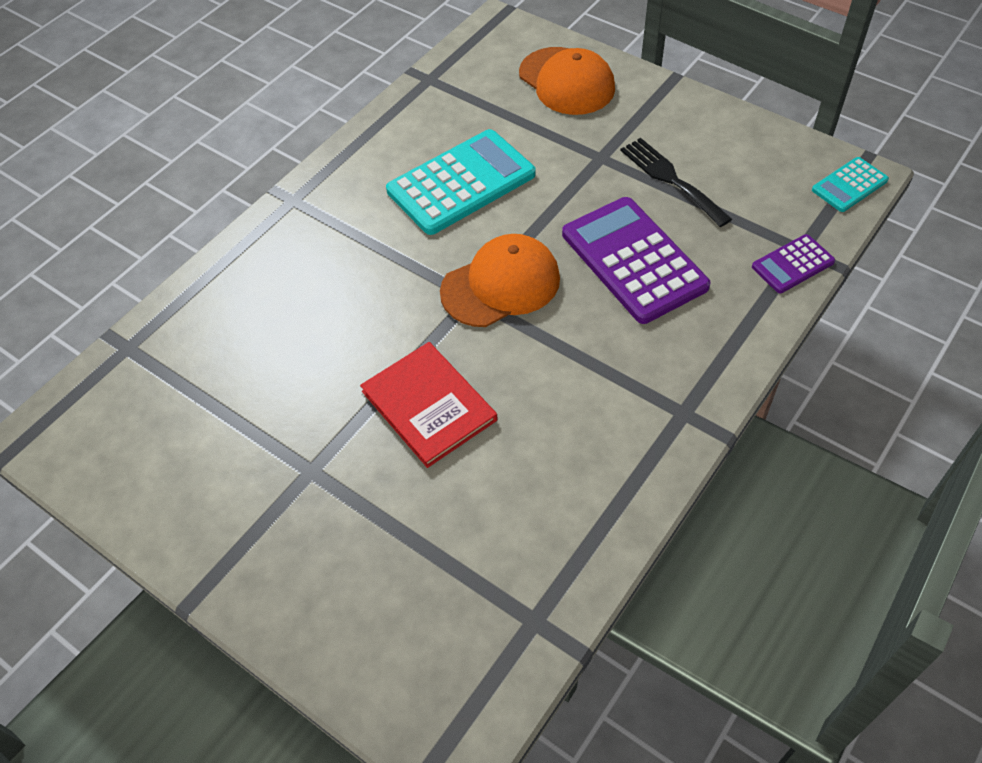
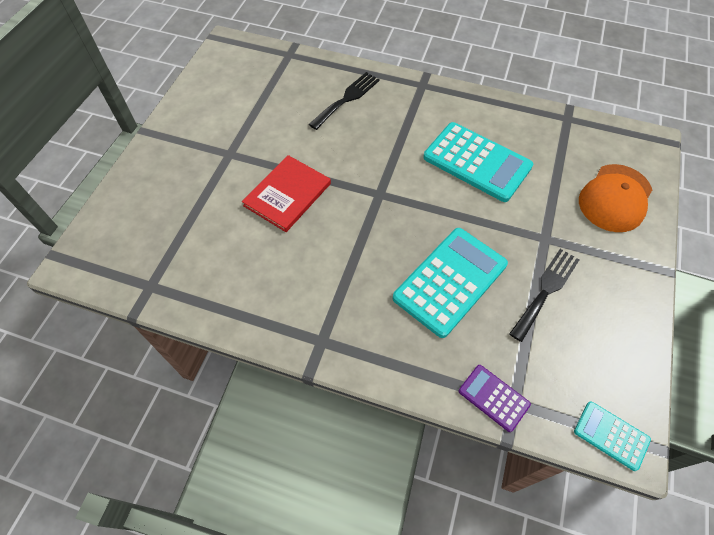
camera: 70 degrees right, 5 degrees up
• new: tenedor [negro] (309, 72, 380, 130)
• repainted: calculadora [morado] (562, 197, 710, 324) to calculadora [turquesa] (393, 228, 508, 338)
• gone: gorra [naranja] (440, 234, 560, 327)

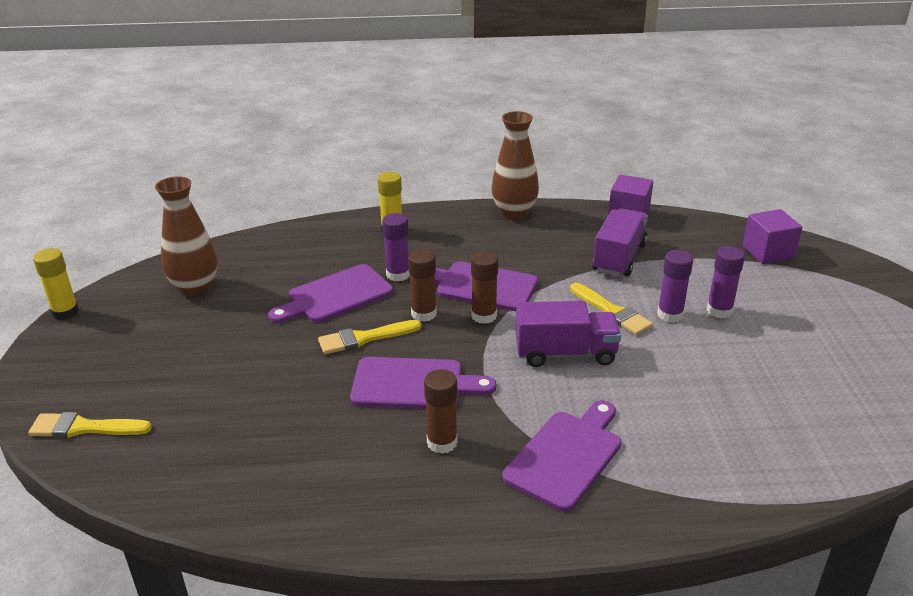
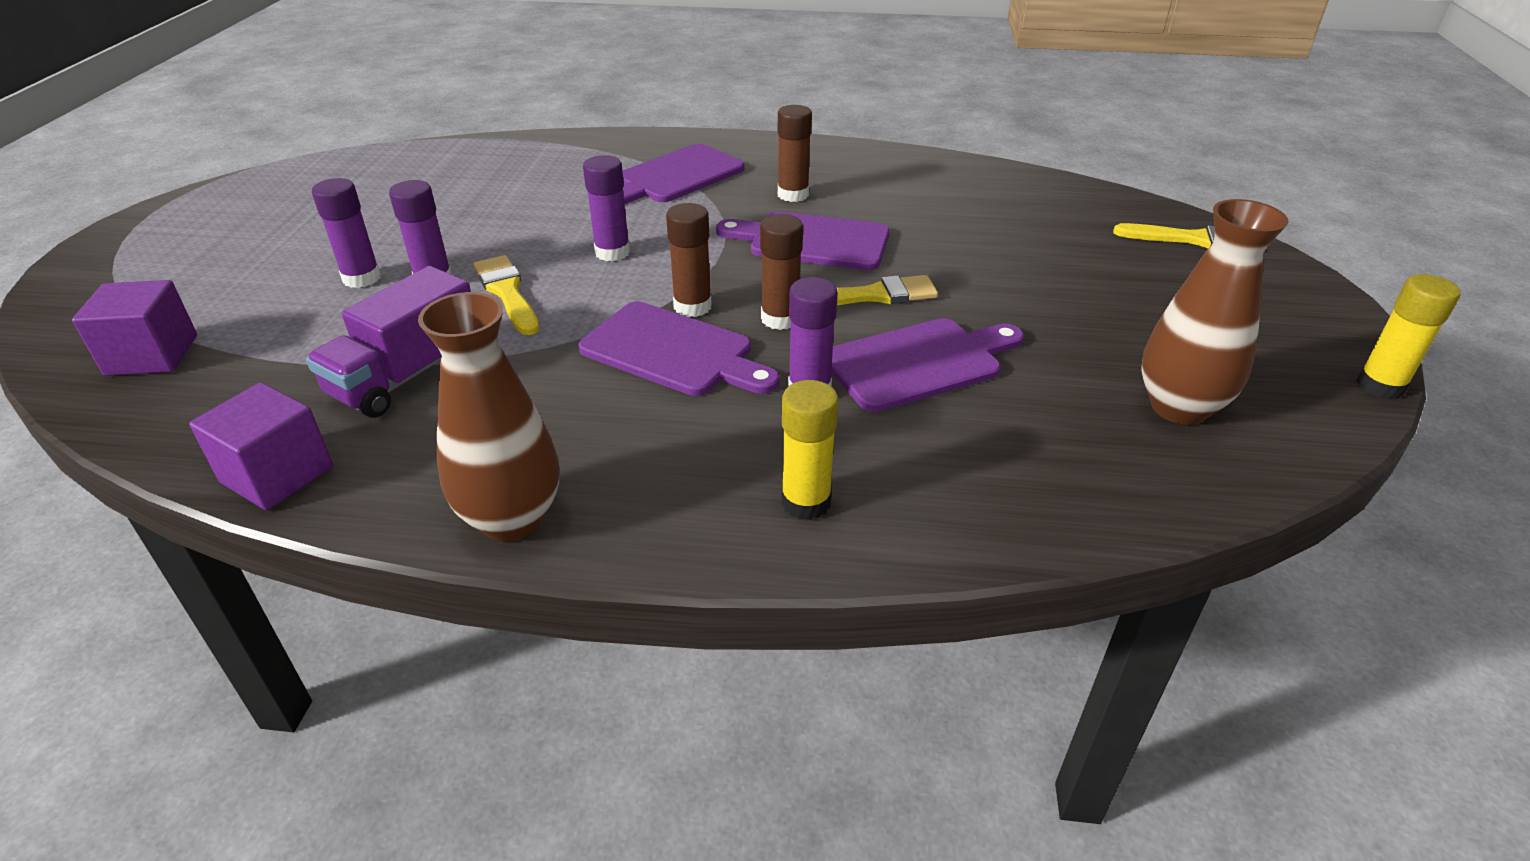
camera: 170 degrees left, 5 degrees up
• swapped: camión [morado] (515, 301, 621, 367) to barra de pegamento [morado] (583, 155, 630, 261)

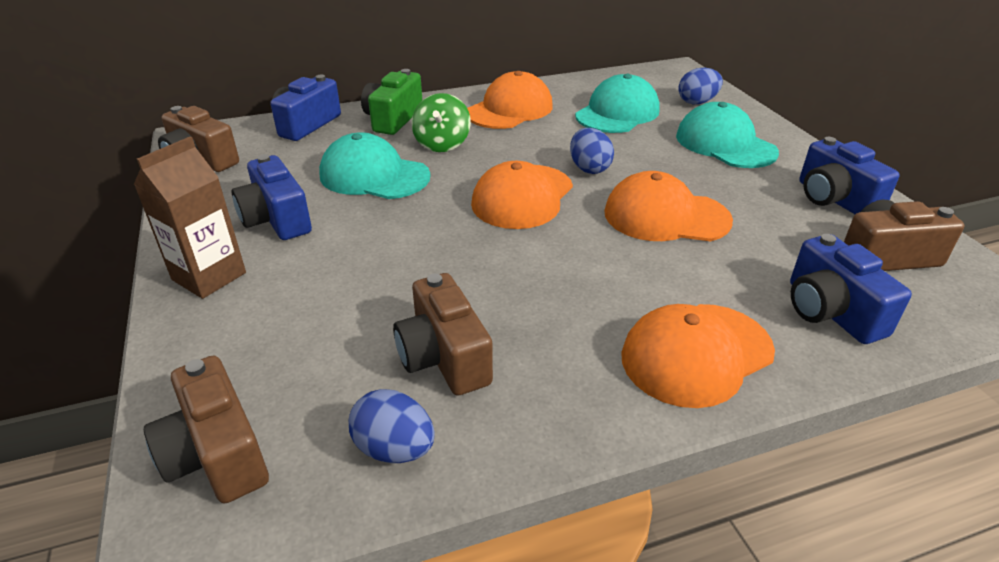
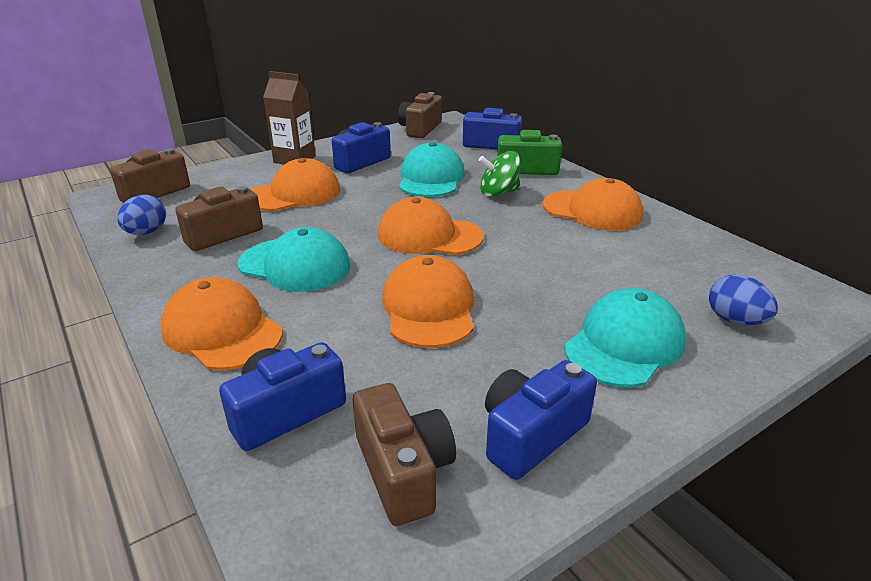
camera: 75 degrees right, 5 degrees down
• shifted: gorra [turquesa] (575, 74, 660, 133) to (238, 227, 350, 292)
• new: gorra [naranja] (252, 158, 340, 211)
• gone: huevo [azul] (570, 128, 614, 174)

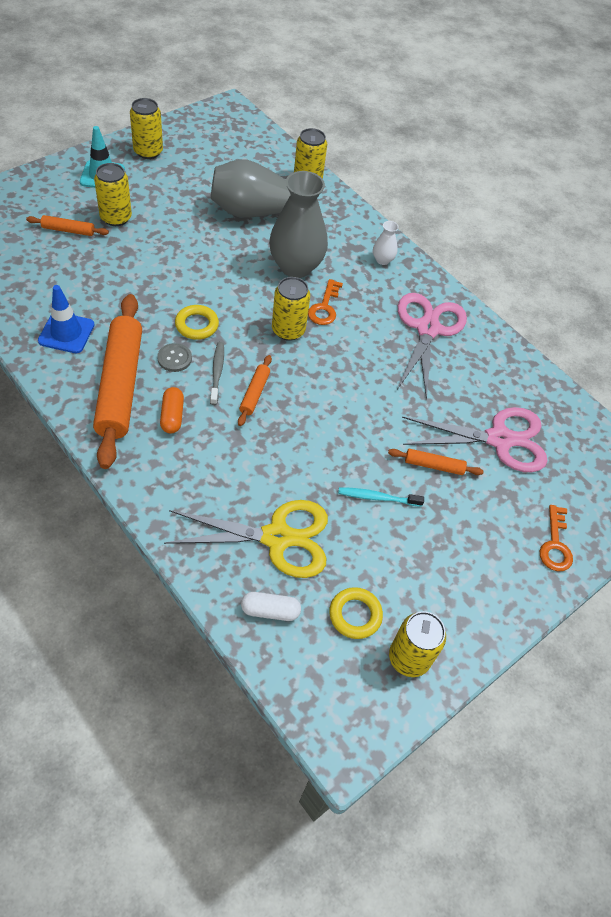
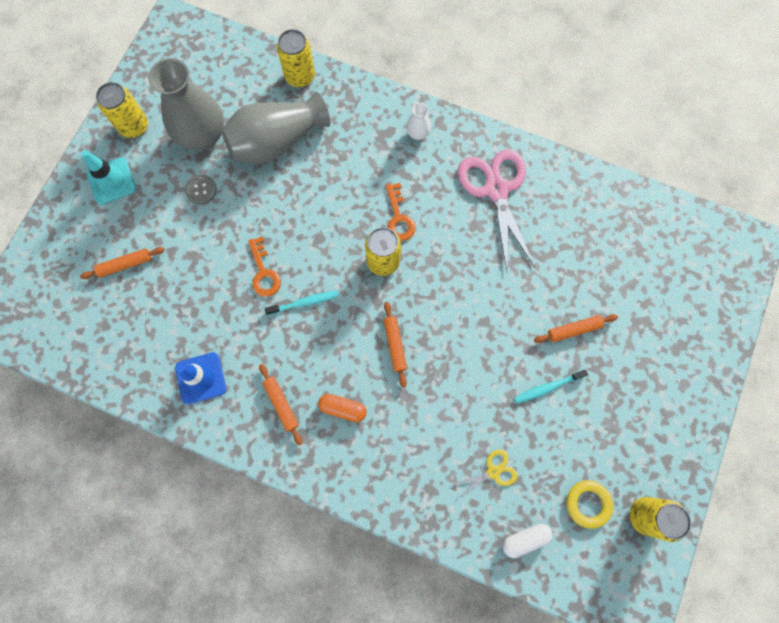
camera: 20 degrees left, 20 degrees up
• shifted: florero [gris] (269, 171, 328, 278) to (148, 58, 224, 150)
• shifted: botón [gris] (157, 343, 192, 372) to (185, 175, 217, 205)
• shifted: llave [naranja] (540, 505, 573, 571) to (248, 236, 281, 297)
• scaled: rodillo [naranja] (93, 294, 142, 469) = (259, 364, 302, 446) x0.44
• swapped: anillo [amarillo] (175, 305, 219, 340) to cepillo de dientes [turquesa] (264, 291, 339, 315)
• rotated: cápsula [naranja] (160, 387, 184, 434) = (318, 394, 367, 422) 45 degrees counterclockwise
• scaled: tijeras [amarillo] (164, 500, 328, 578) = (450, 449, 518, 499) x0.47
• gone: lata [amarillo] (94, 163, 132, 226)
• gone: cepillo de dientes [gris] (210, 342, 224, 405)
• gone: tijeras [rosa] (402, 407, 548, 472)

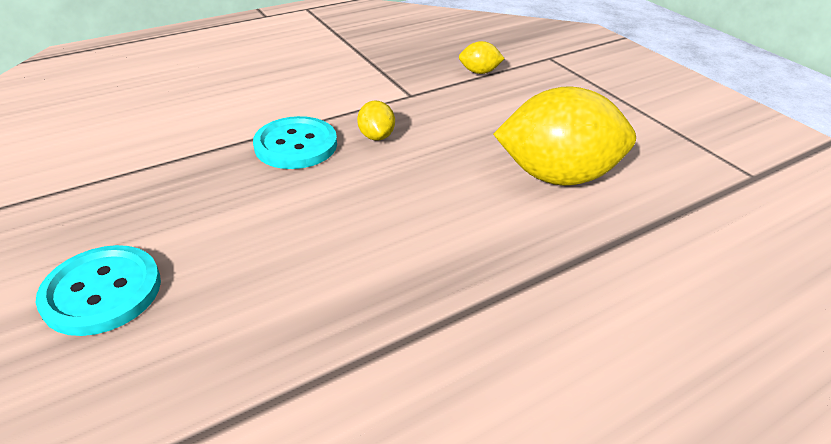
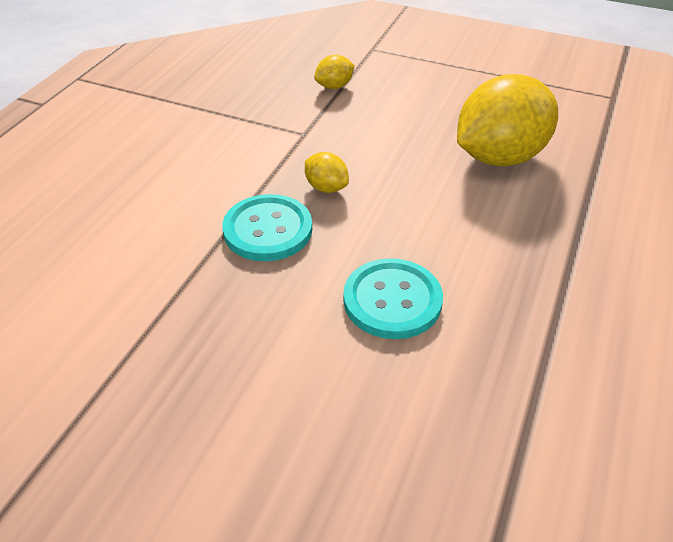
camera: 35 degrees left, 5 degrees up
• shifted: botón [turquesa] (36, 245, 161, 336) to (343, 258, 443, 339)

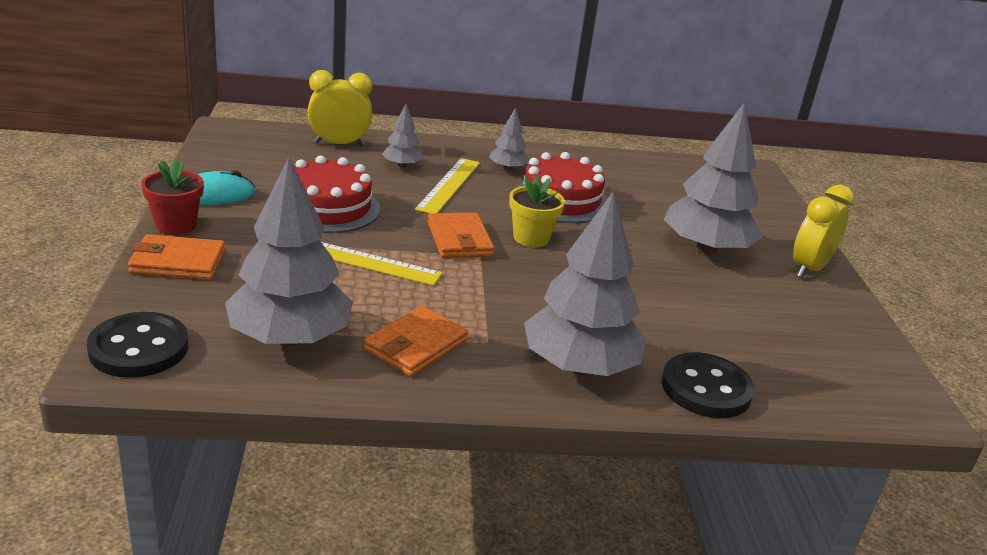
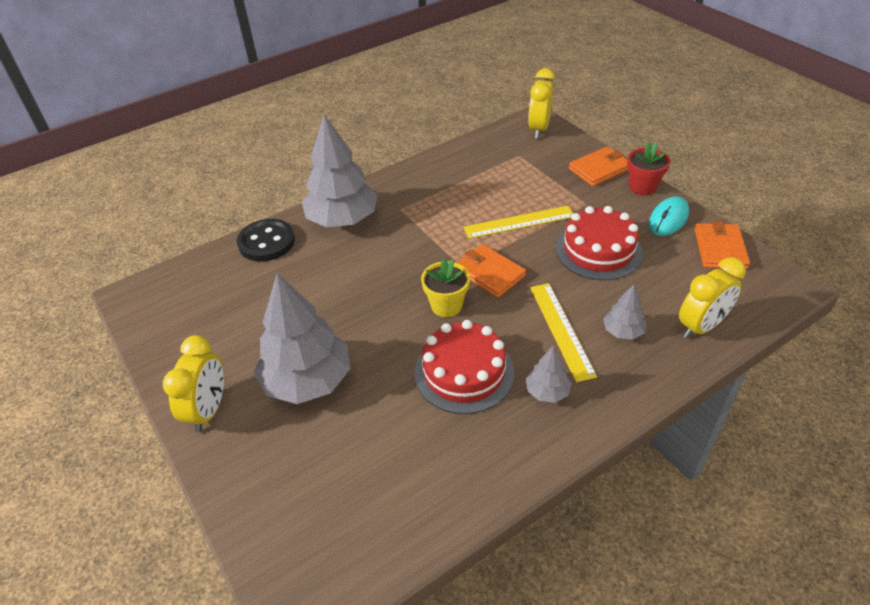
camera: 155 degrees right, 15 degrees up
• swapped: botón [negro] (87, 312, 188, 378) to despertador [amarillo] (528, 68, 555, 138)
• shifted: cartera [naranja] (364, 306, 468, 377) to (695, 221, 750, 269)
• gone: árbol [gris] (225, 157, 353, 346)

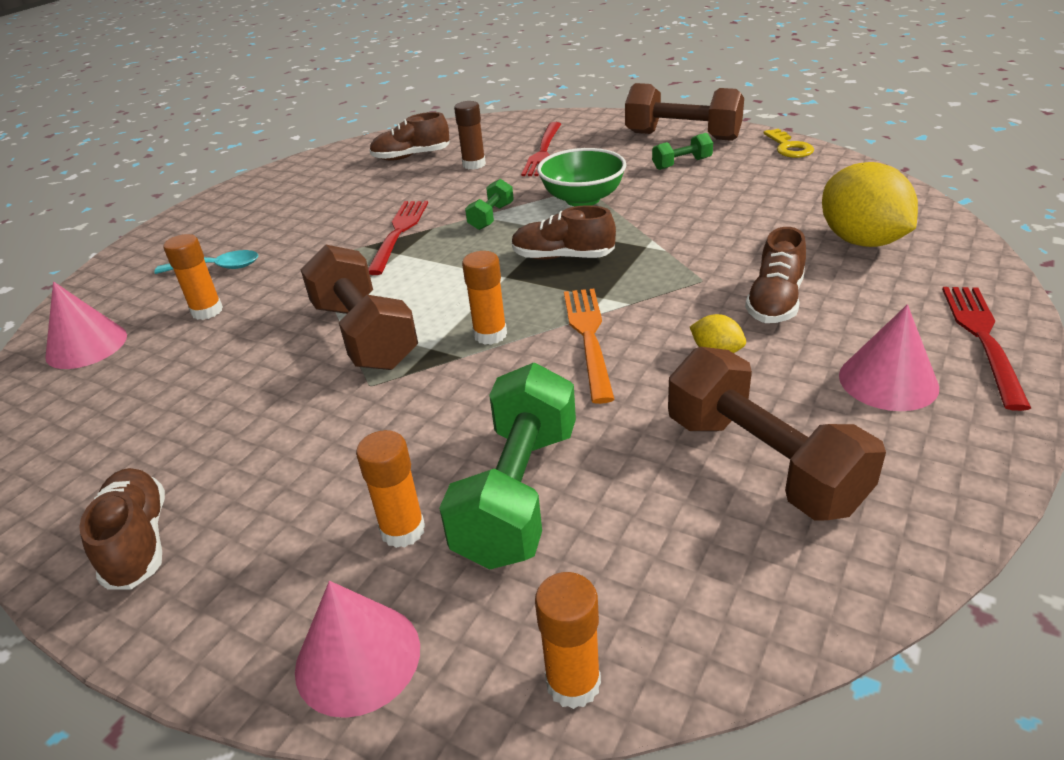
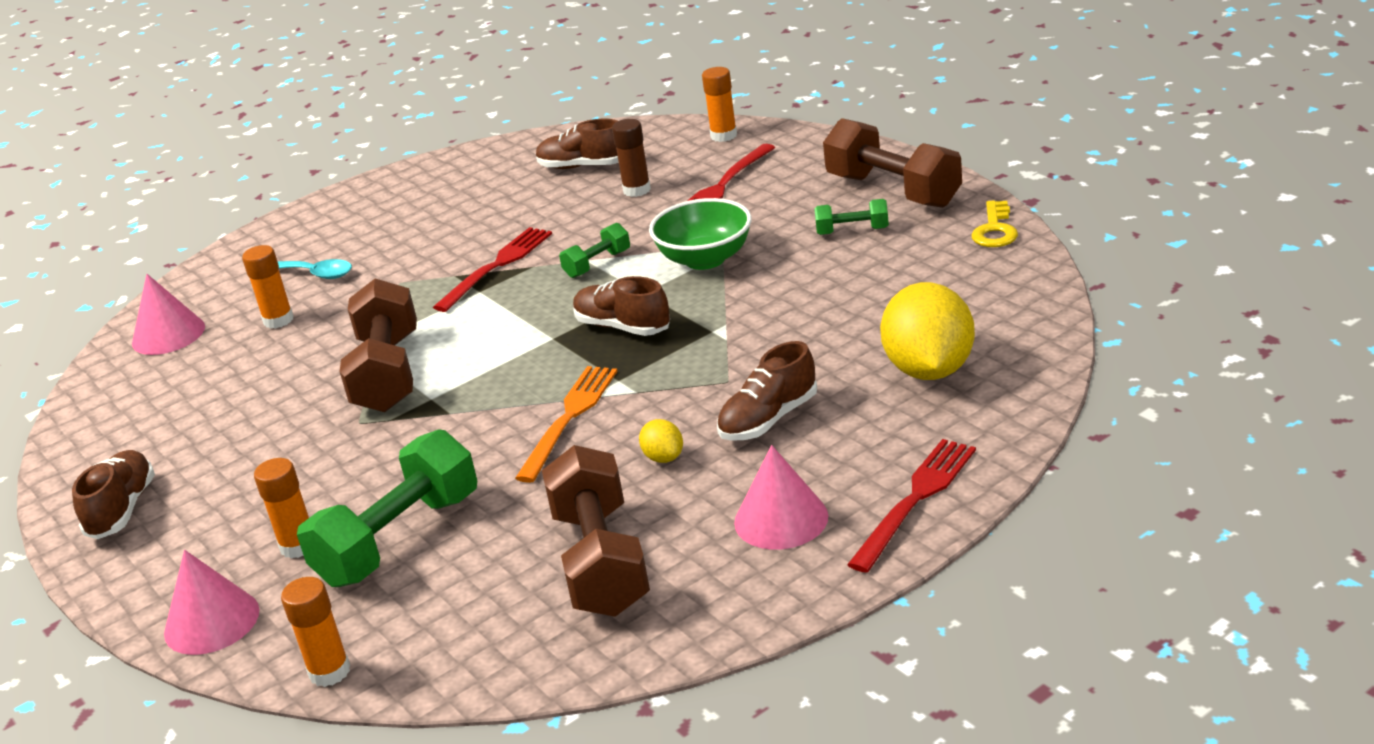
camera: 25 degrees right, 5 degrees down
• shifted: barra de pegamento [naranja] (462, 251, 507, 345) to (702, 67, 737, 142)

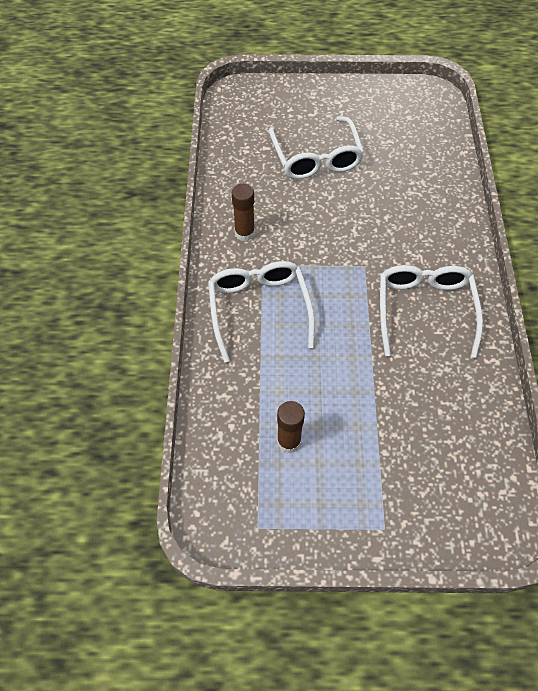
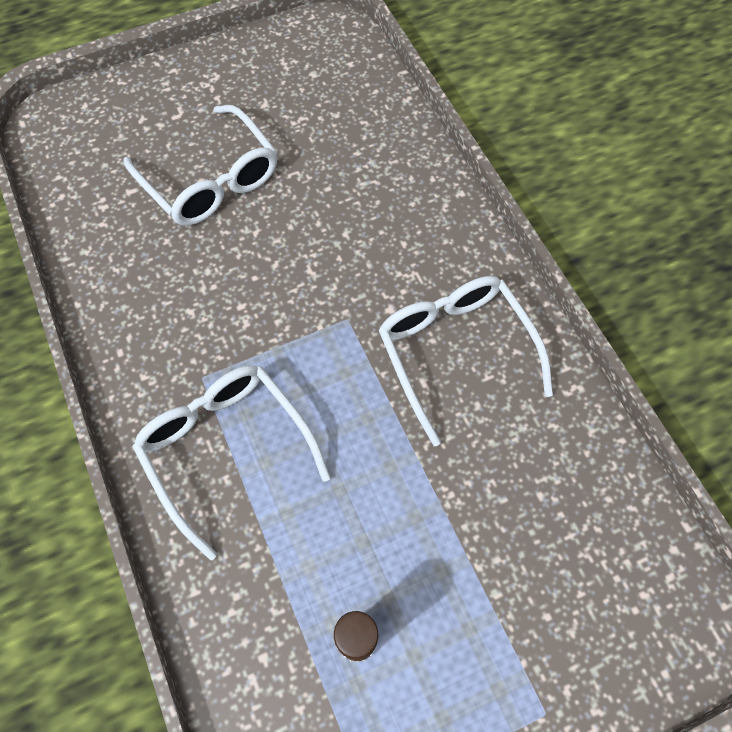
camera: 25 degrees left, 5 degrees up
• gone: barra de pegamento [marrón] (232, 184, 255, 242)

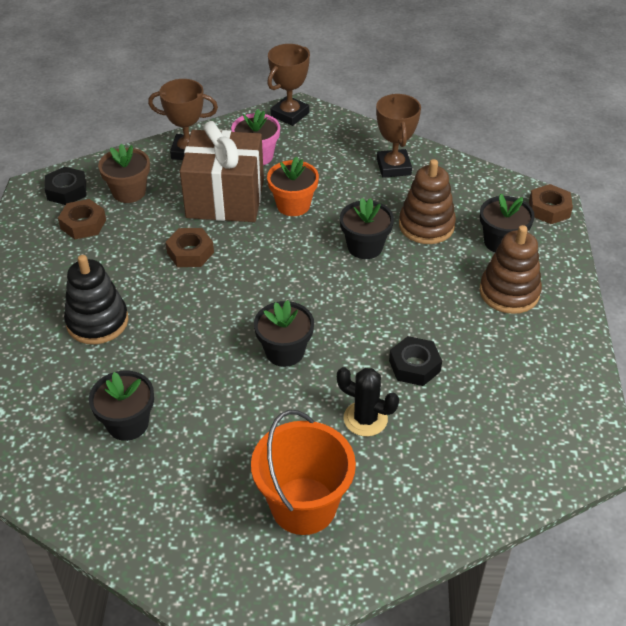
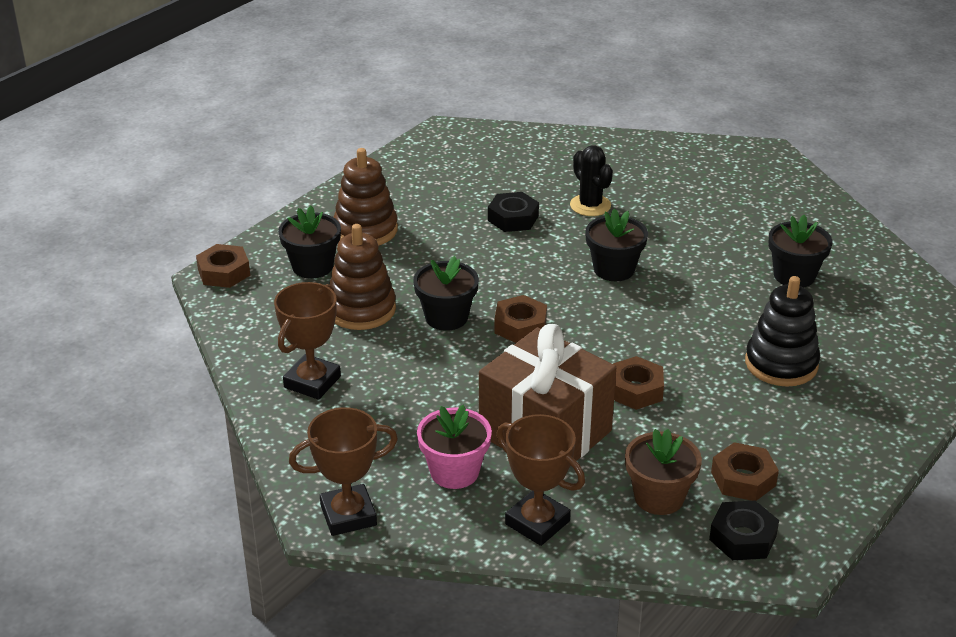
camera: 145 degrees left, 10 degrees down
• new: tuerca [marrón] (494, 295, 547, 343)
• gone: balde [naranja] (251, 410, 356, 535)
• gone: maceta [naranja] (267, 156, 319, 216)

